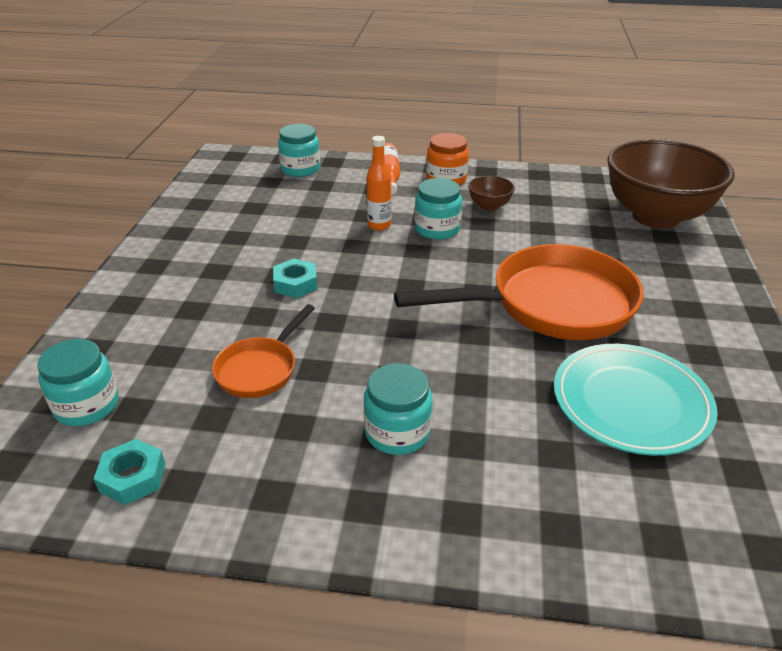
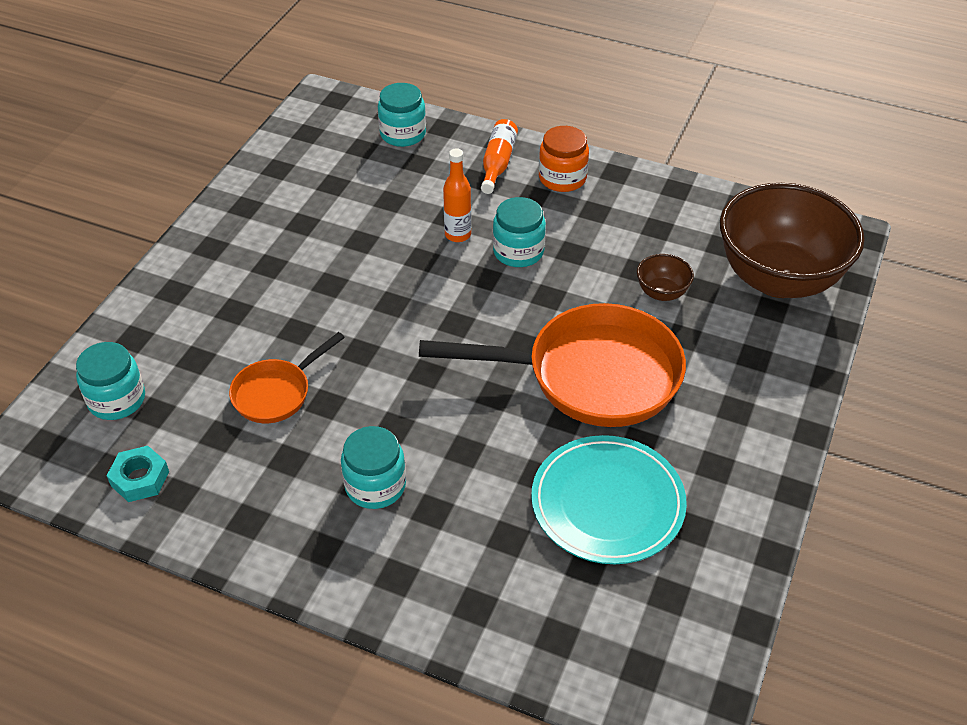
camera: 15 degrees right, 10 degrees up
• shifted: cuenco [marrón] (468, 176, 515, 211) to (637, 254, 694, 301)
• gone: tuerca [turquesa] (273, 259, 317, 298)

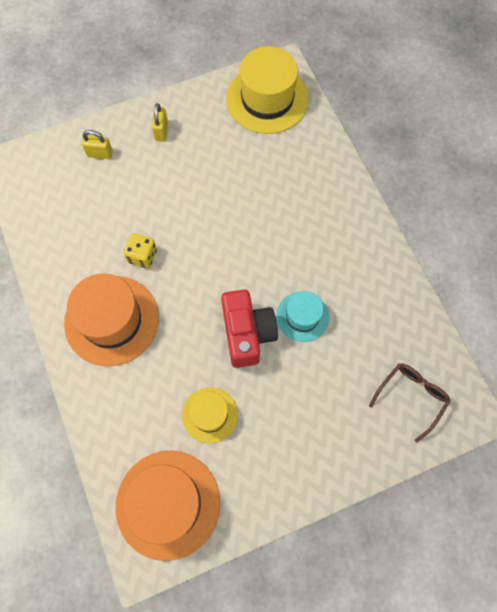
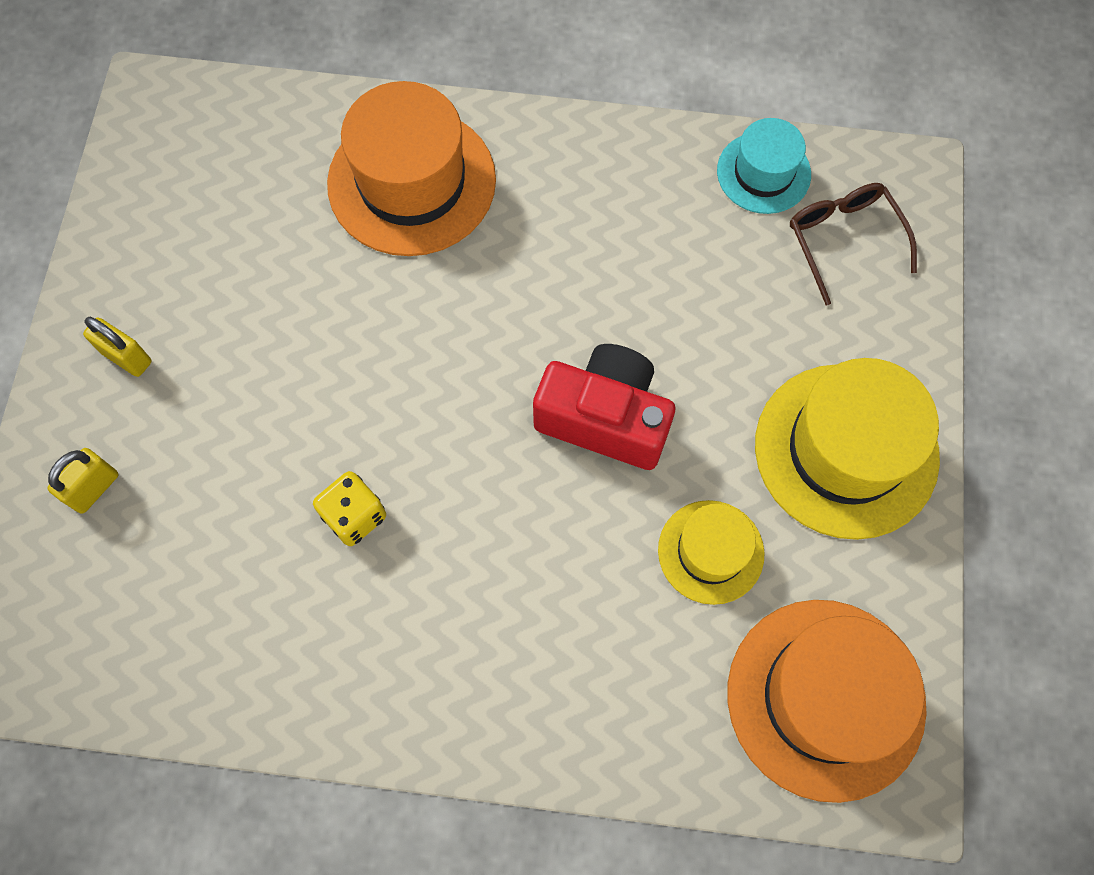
camera: 60 degrees left, 0 degrees up
• shifted: sombrero [naranja] (64, 273, 159, 366) to (327, 81, 496, 256)
• shifted: sombrero [turquesa] (276, 291, 329, 342) to (717, 118, 811, 214)
• shifted: sombrero [amarillo] (226, 46, 309, 134) to (755, 358, 940, 540)

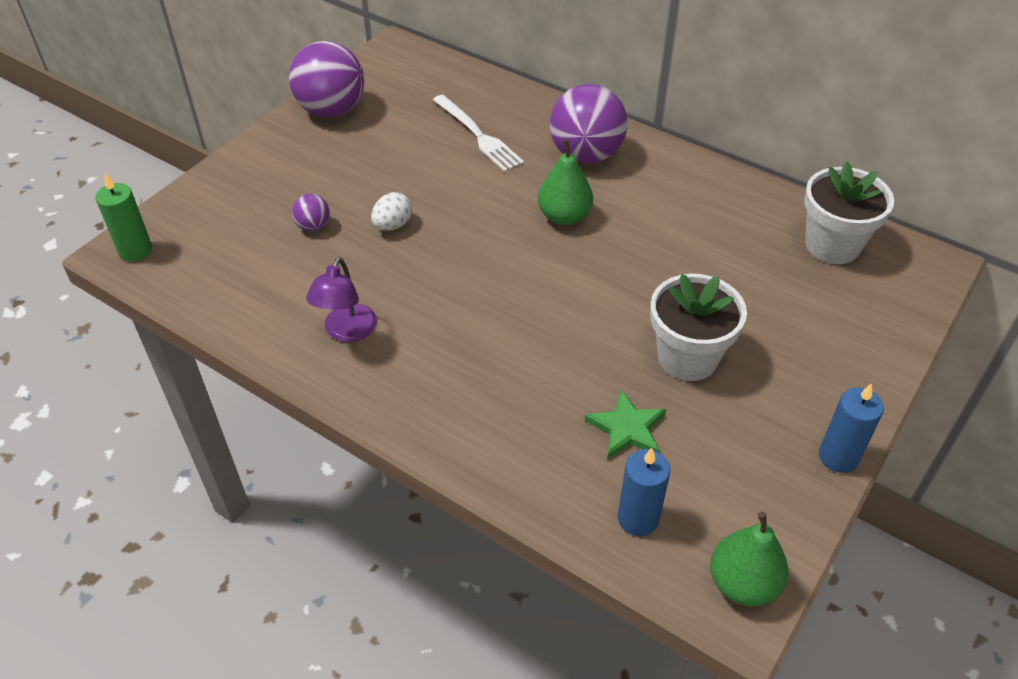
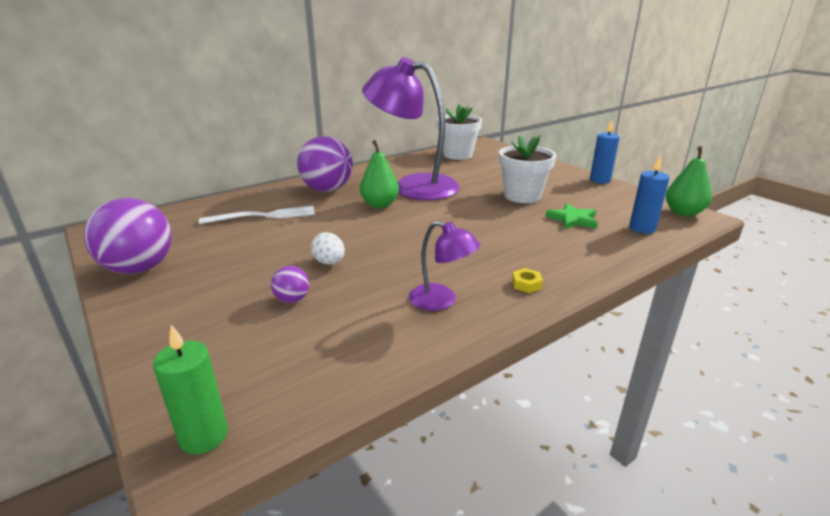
camera: 70 degrees left, 20 degrees down
• new: lámpara [morado] (362, 57, 460, 200)
• new: tuerca [amarillo] (512, 268, 543, 293)

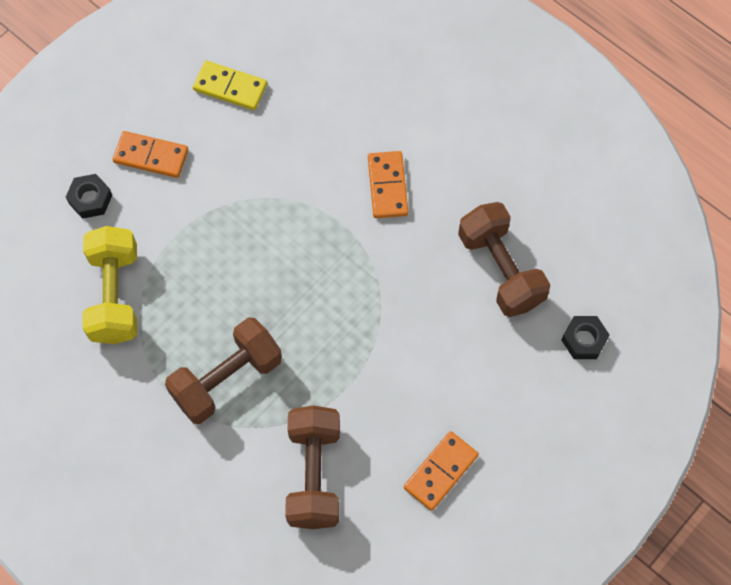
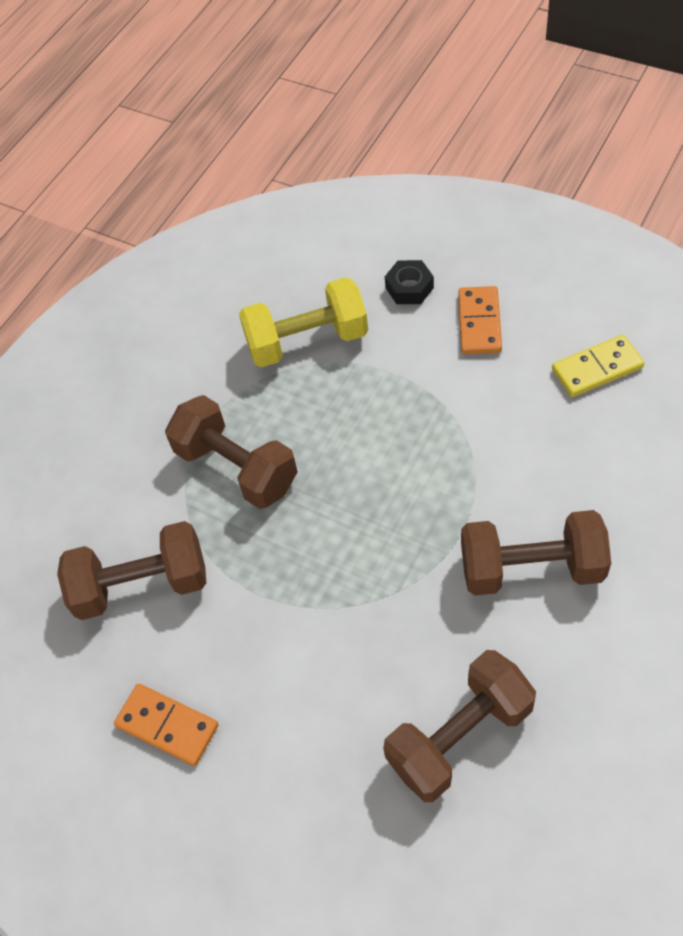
camera: 85 degrees right, 10 degrees down
• swapped: ficha de dominó [naranja] (368, 151, 408, 218) to mancuerna [marrón] (461, 510, 611, 595)
• rotated: ficha de dominó [amarillo] (193, 61, 267, 110) = (552, 335, 644, 397) 60 degrees clockwise
• gone: tuerca [negro] (561, 316, 610, 359)

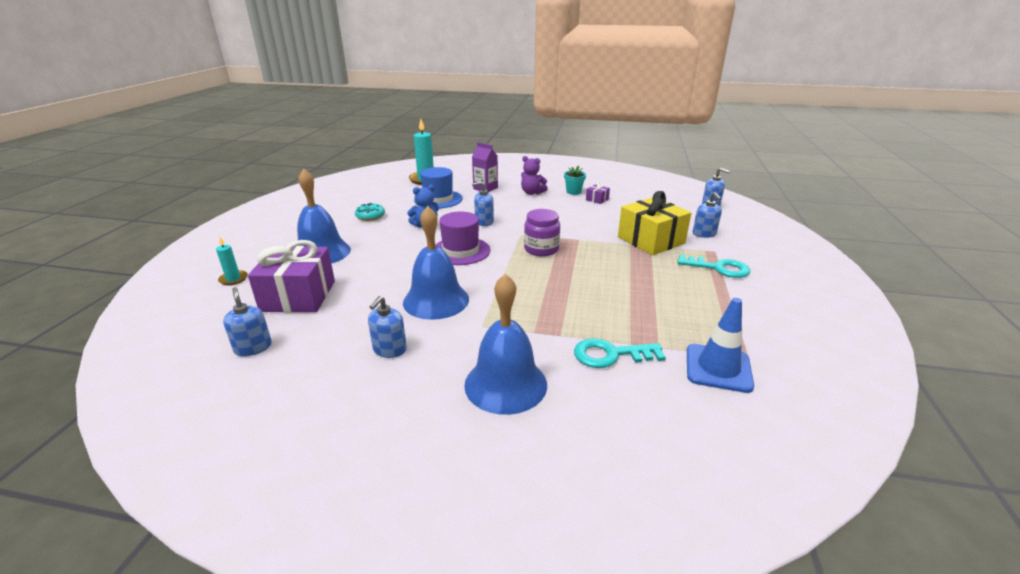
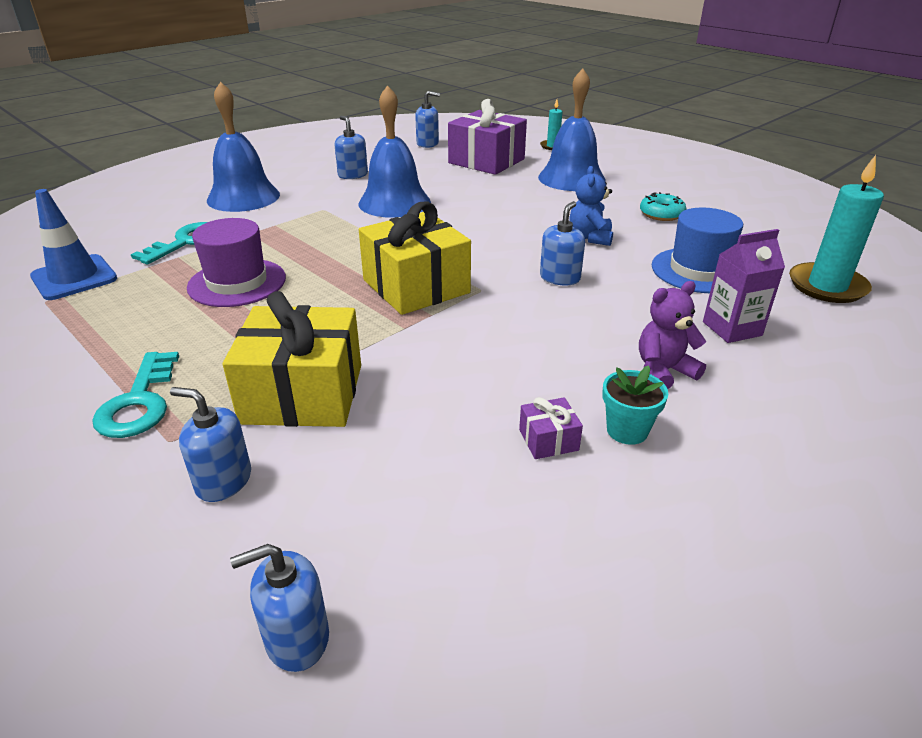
camera: 125 degrees right, 5 degrees up
• rotated: llave [turquesa] (677, 254, 750, 278) = (92, 352, 179, 438) 60 degrees counterclockwise
• shifted: sombrero [morado] (435, 212, 490, 265) to (187, 218, 286, 307)
• swapped: tarro [morado] (524, 209, 560, 257) to regalo [amarillo] (359, 201, 471, 315)

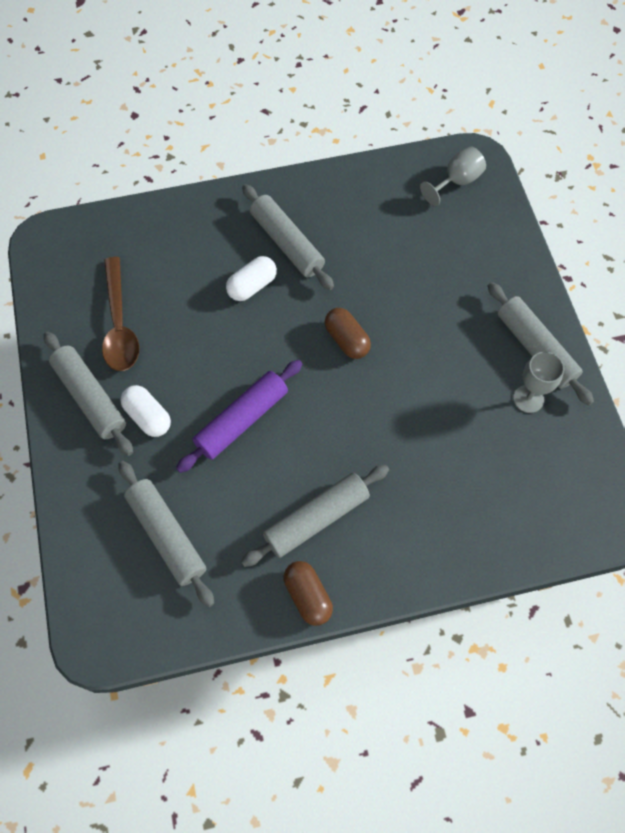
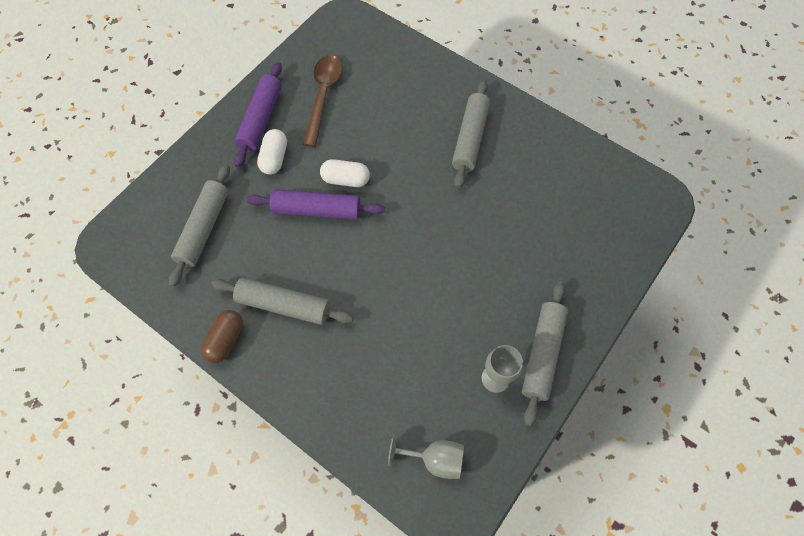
camera: 50 degrees right, 0 degrees up
• repainted: rodillo [gris] (44, 332, 133, 456) to rodillo [morado] (234, 62, 282, 167)
• rotated: cuchara [marrón] (102, 257, 139, 371) = (303, 55, 343, 147) 150 degrees clockwise
• shifted: cápsula [blanco] (226, 256, 277, 301) to (320, 159, 370, 187)
• shifted: copa [gris] (420, 146, 486, 206) to (388, 434, 464, 479)
• gone: cápsula [marrón] (325, 308, 371, 359)

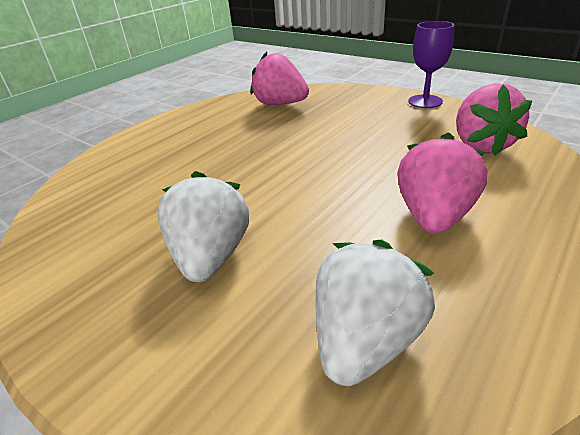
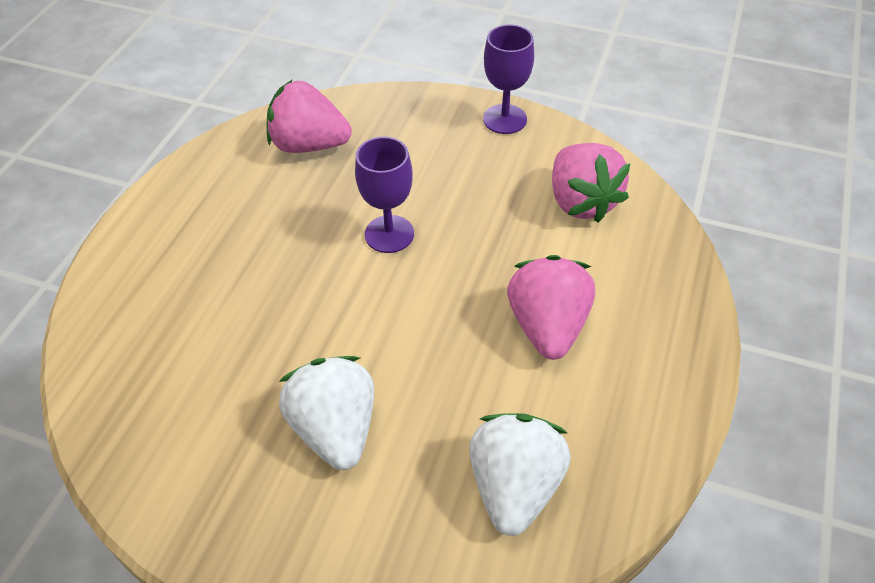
camera: 20 degrees left, 15 degrees up
• new: copa [morado] (355, 137, 414, 253)

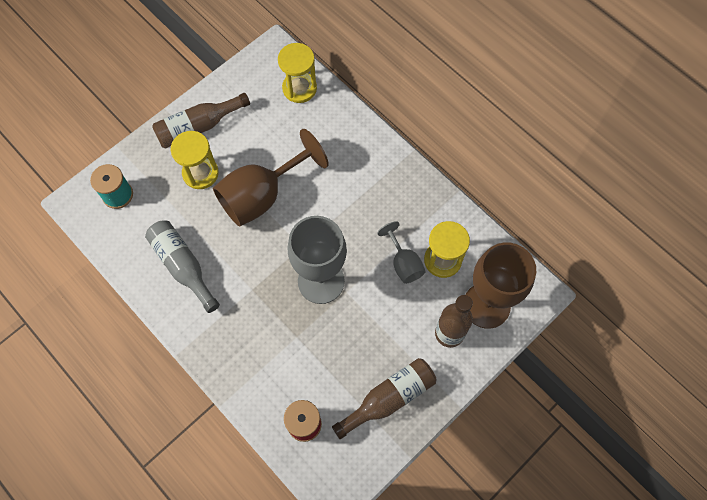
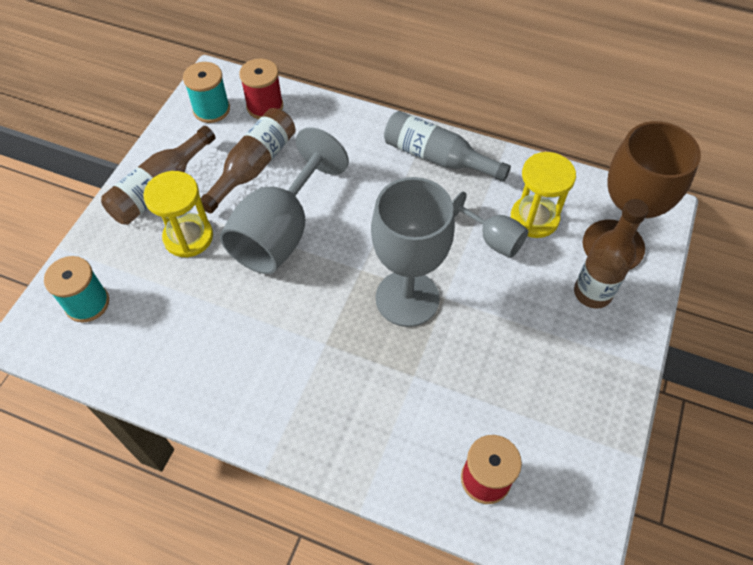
camera: 25 degrees left, 10 degrees down
• new: carrete [turquesa] (183, 62, 230, 123)
• shifted: botella [marrón] (332, 358, 436, 439) to (201, 108, 296, 213)
• repainted: copa [marrón] (213, 129, 329, 227) to copa [gris] (220, 127, 349, 274)
• swapped: reloj de arena [amarillo] (278, 43, 317, 103) to carrete [rojo] (239, 58, 283, 119)
• shifted: botella [gris] (145, 220, 220, 313) to (384, 111, 511, 182)

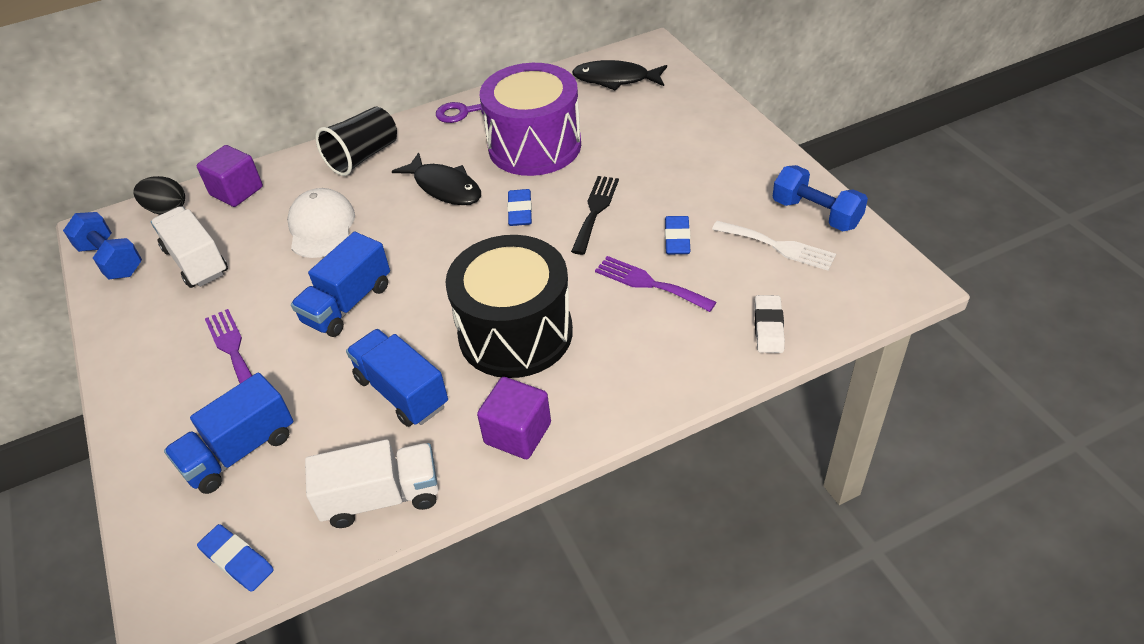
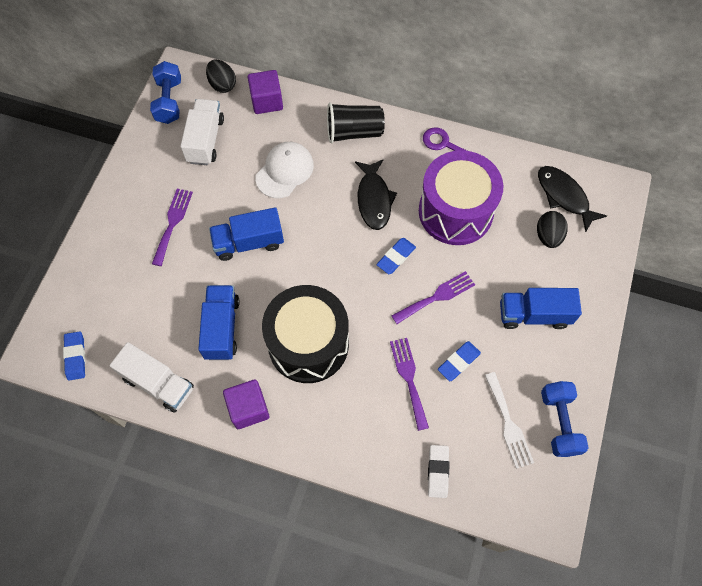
camera: 40 degrees right, 20 degrees up
• repainted: tenedor [negro] (571, 176, 619, 255) to tenedor [morado] (392, 271, 475, 324)
• rotated: goma de borrar [blanco] (755, 295, 785, 353) = (428, 445, 449, 498) 45 degrees counterclockwise
• shifted: camión [azul] (164, 372, 293, 494) to (500, 288, 582, 329)
• new: huevo [negro] (537, 211, 568, 248)

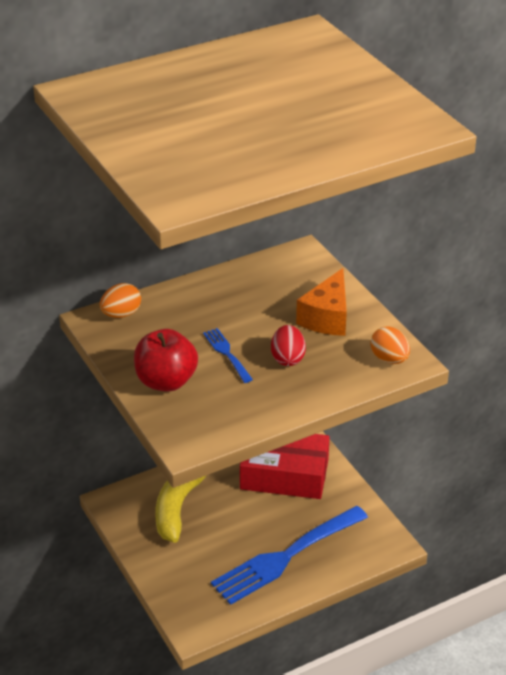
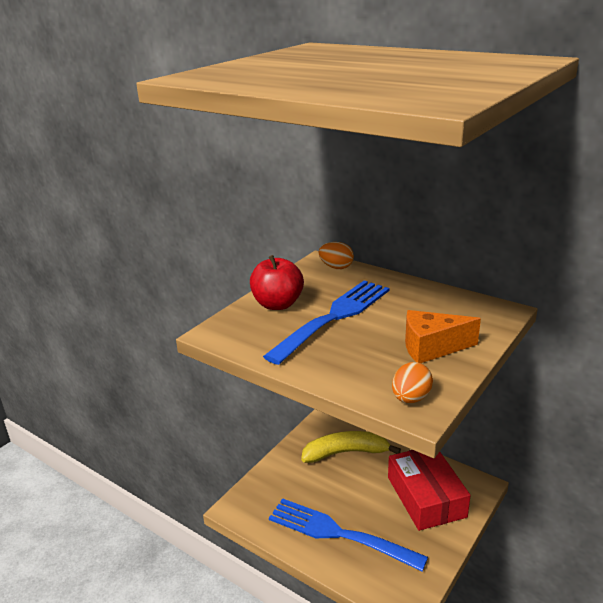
camera: 65 degrees right, 10 degrees down
• scaled: tenedor [azul] (203, 328, 253, 383) = (263, 281, 390, 365) x2.24
• gone: huevo [rojo] (271, 325, 306, 366)

